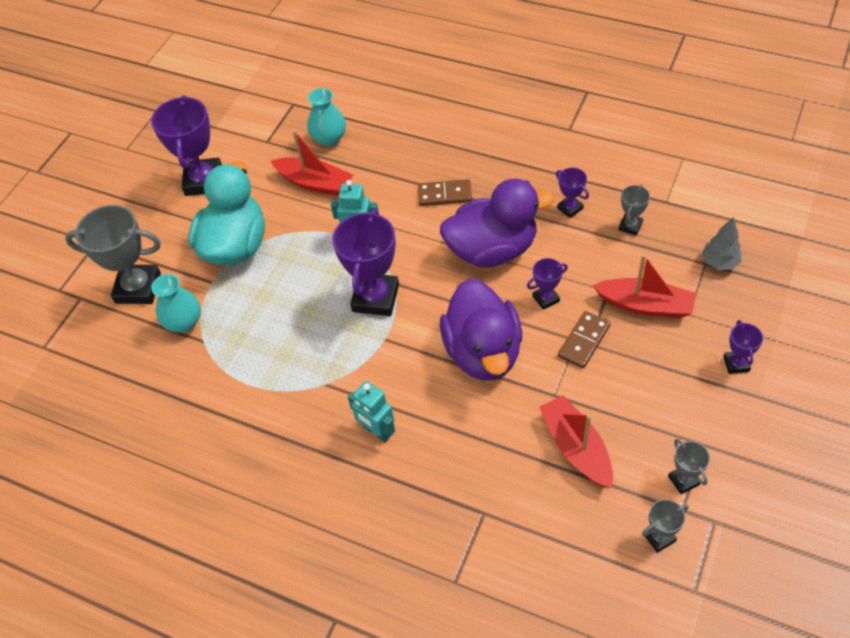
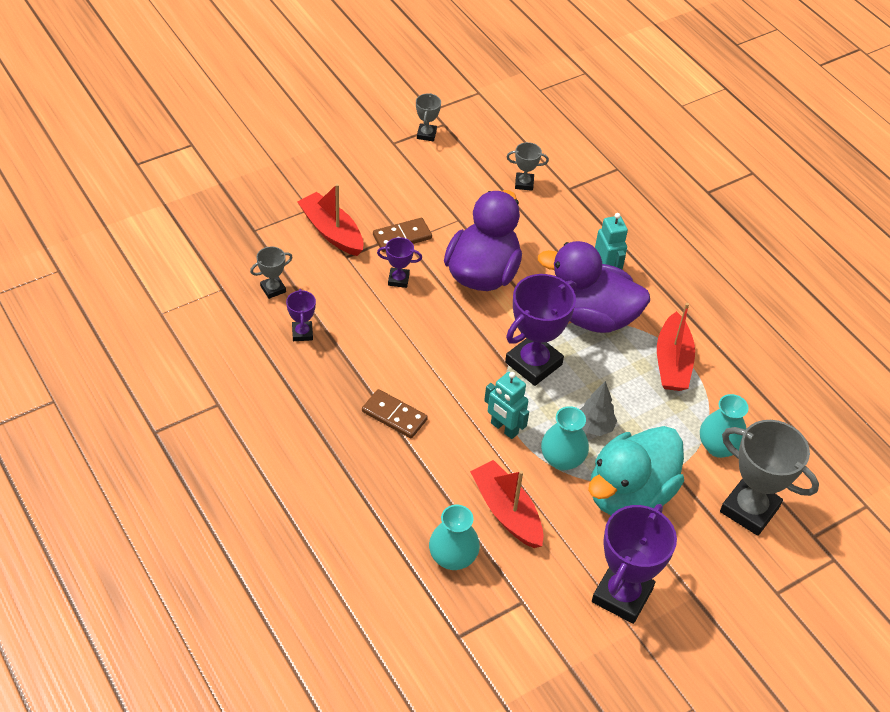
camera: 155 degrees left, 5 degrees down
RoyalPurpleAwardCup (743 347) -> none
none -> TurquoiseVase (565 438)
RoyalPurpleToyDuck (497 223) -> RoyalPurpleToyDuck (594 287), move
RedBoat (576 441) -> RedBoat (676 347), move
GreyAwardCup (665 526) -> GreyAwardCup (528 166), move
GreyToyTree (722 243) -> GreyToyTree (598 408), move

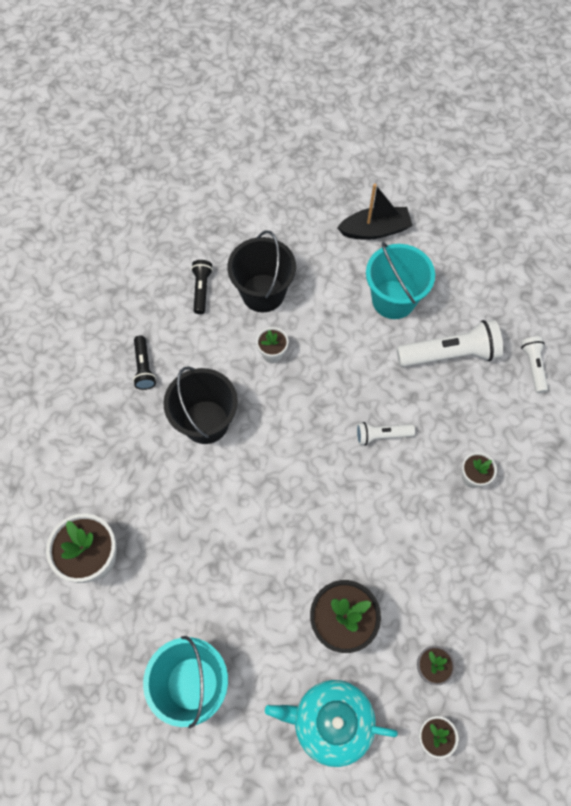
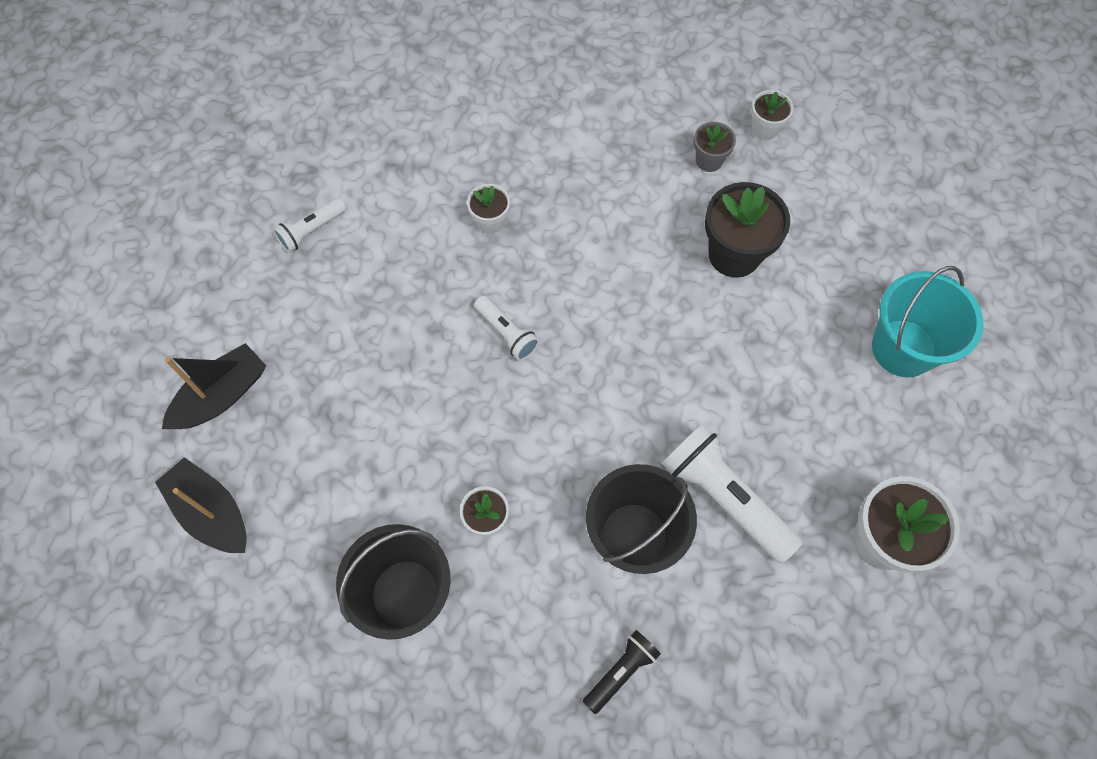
camera: 125 degrees left, 0 degrees up
EbonyTorch (202 287) -> none
TurquoiseTeaPot (331 723) -> none
TurquoisePail (400 280) -> none
none -> EbonyBoat (214 386)
PureWhiteTorch (450 343) -> PureWhiteTorch (732 493), move

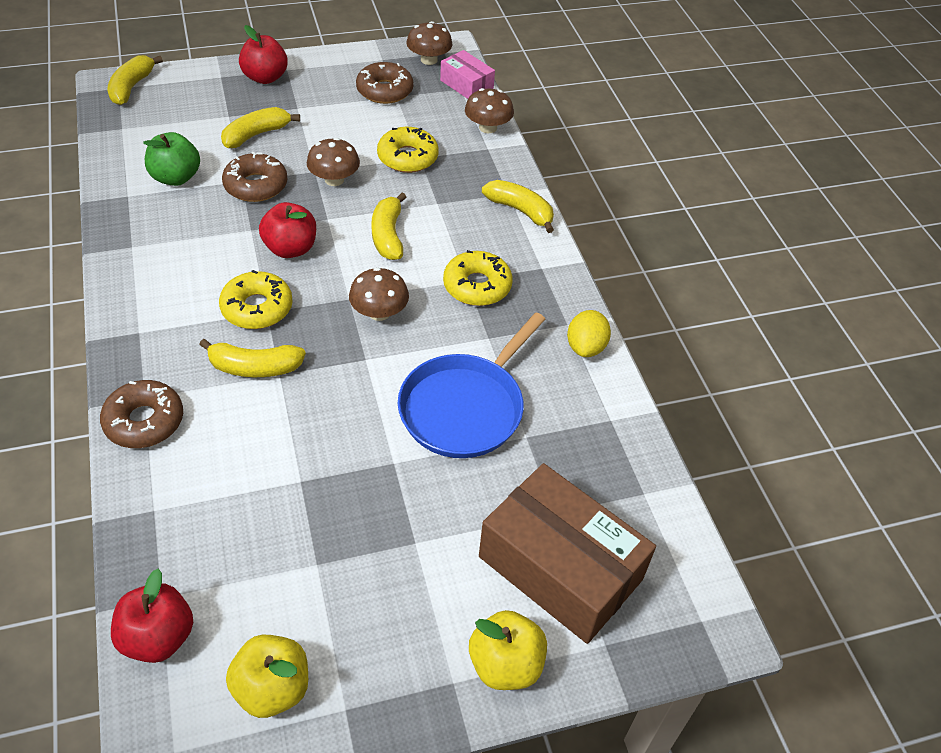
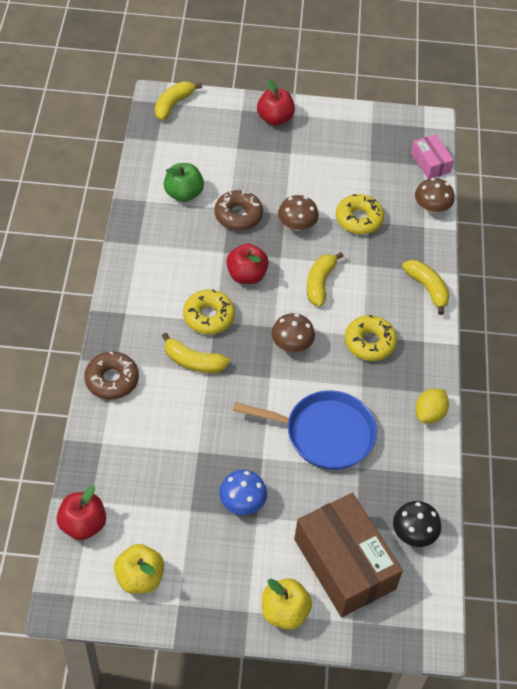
camera: 20 degrees right, 5 degrees up
YellowBanana (260 127) -> none
BrownGlazedDonut (385 83) -> none
BrownMushroom (429 43) -> none
none -> CobaltMushroom (243 492)
none -> EbonyMushroom (417 524)
CobaltPan (471 385) -> CobaltPan (305 430), 135 degrees counterclockwise

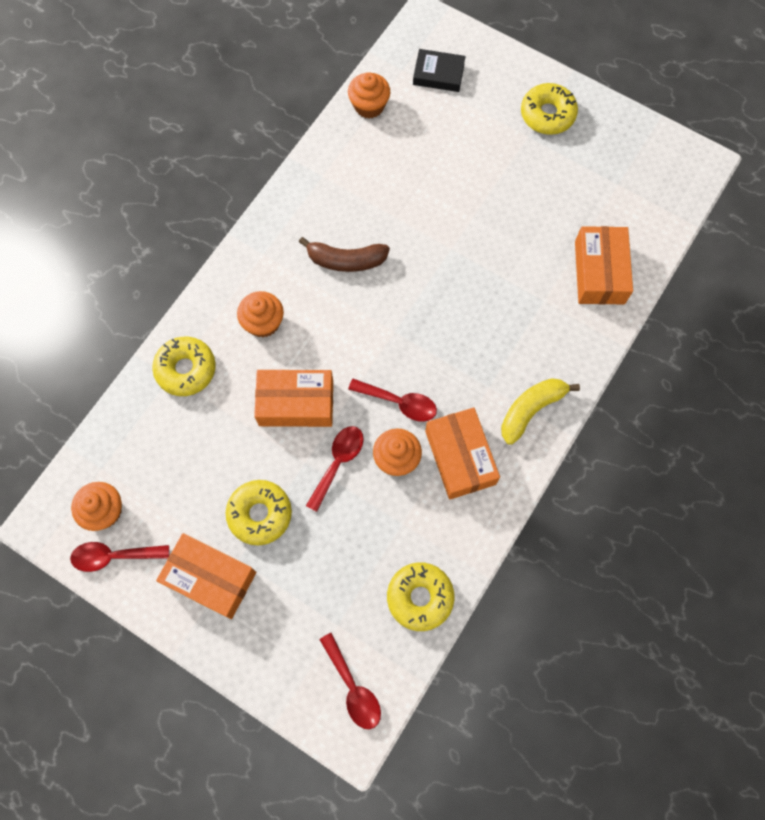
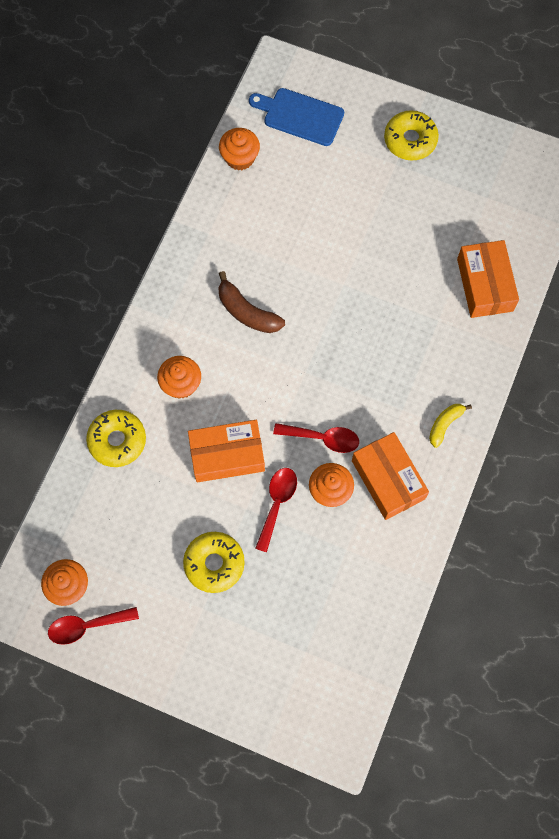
camera: 10 degrees left, 0 degrees up
OrangeBox (206 576) -> none
RedTeaspoon (350 681) -> none
YellowGlazedDonut (420 596) -> none
EbonyHardback (439 70) -> CobaltBreadBoard (296 117)
BrownBanana (344 254) -> BrownBanana (251 302), 45 degrees clockwise
YellowBanana (540 411) -> YellowBanana (450 426), x0.65

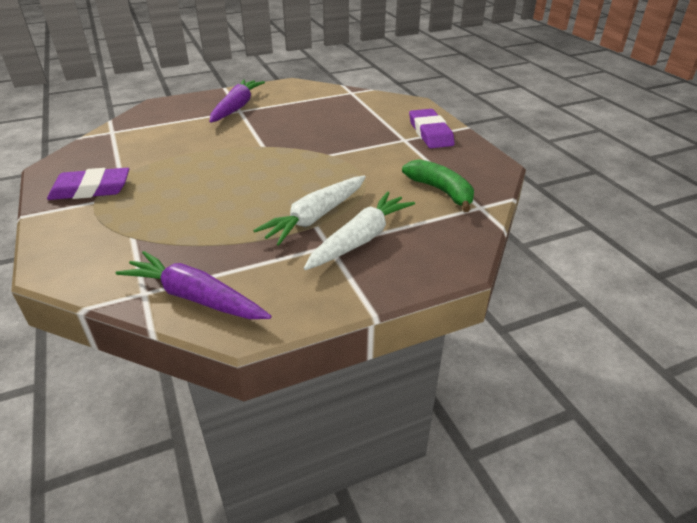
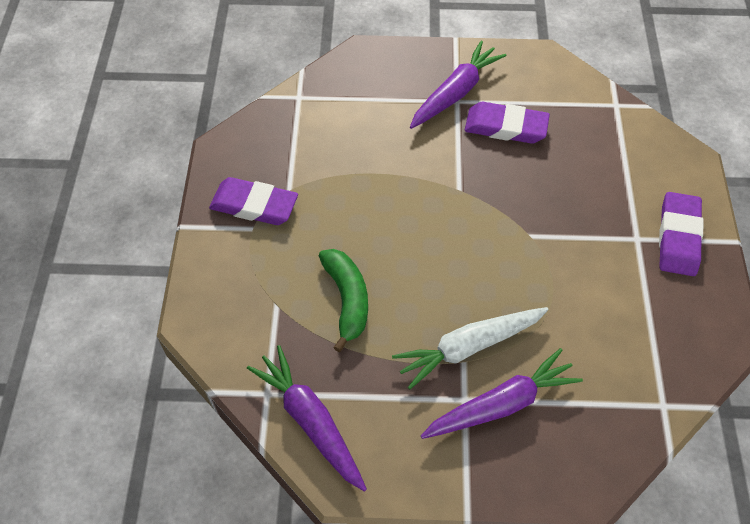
camera: 25 degrees right, 20 degrees up
none -> RoyalPurplePencilEraser (507 123)
GreenBanana (438 185) -> GreenBanana (343 300), move
PureWhiteToyCarrot (359 231) -> RoyalPurpleToyCarrot (502 393)

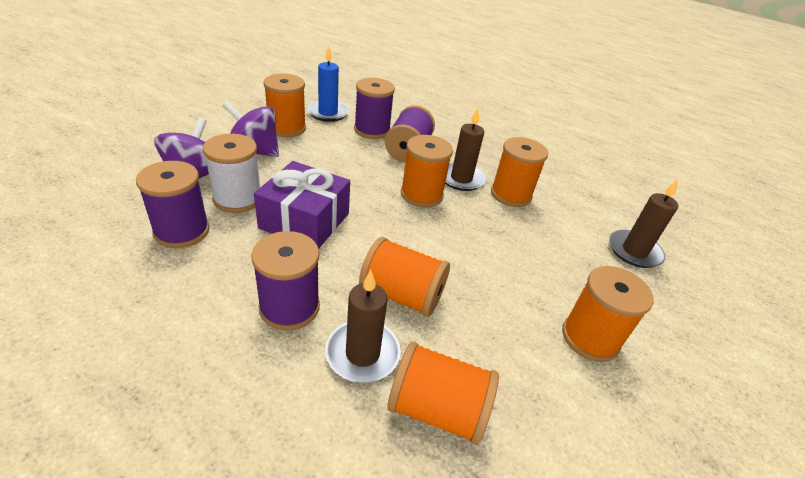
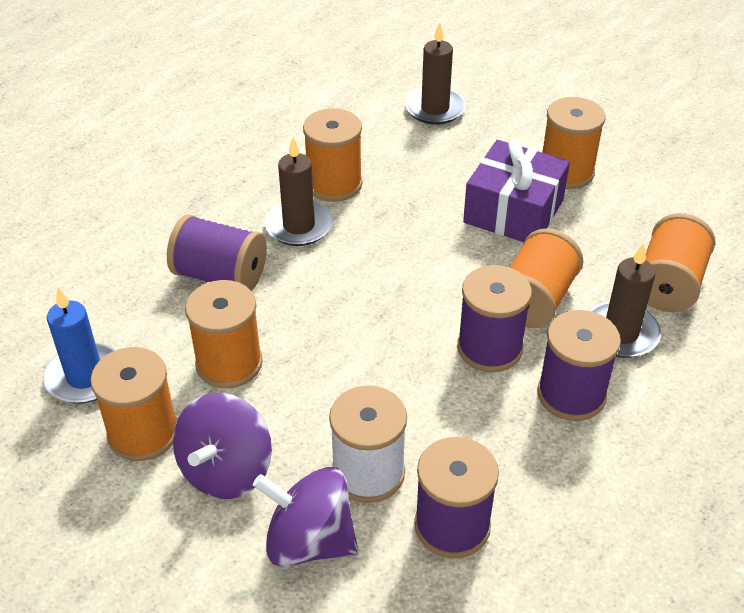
camera: 80 degrees left, 5 degrees up
RoyalPurpleWrappedGift (302 205) -> RoyalPurpleWrappedGift (516 191), move
RoyalPurpleReelOfThread (374 108) -> RoyalPurpleReelOfThread (494 318), move
OrangeReelOfThread (427 171) -> OrangeReelOfThread (224 334), move

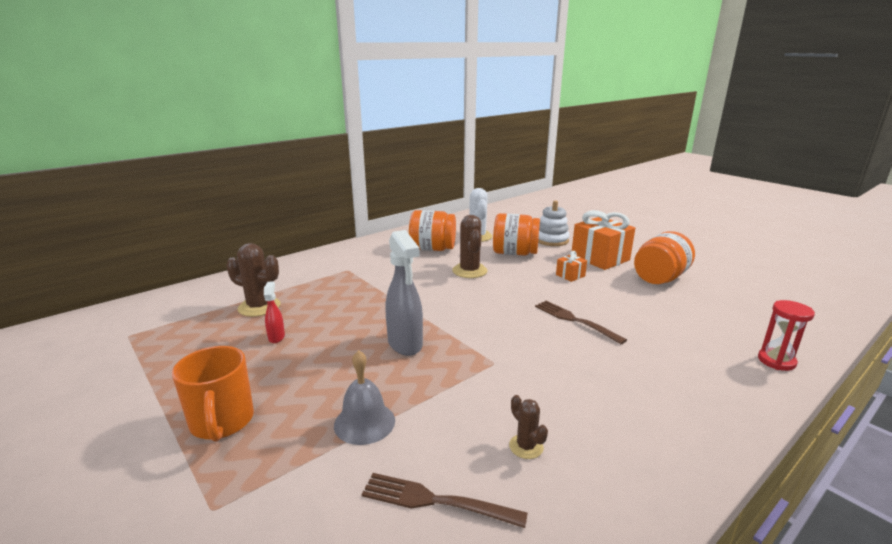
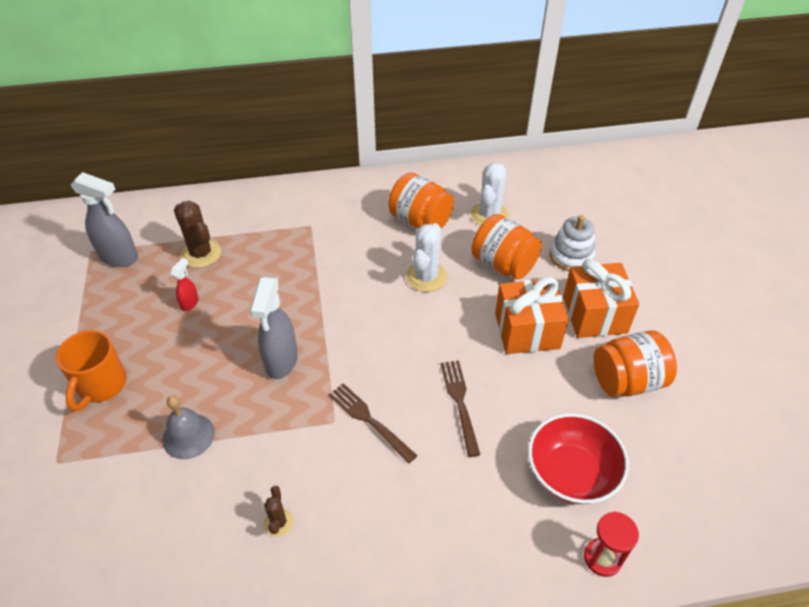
camera: 30 degrees right, 25 degrees up
none -> GreySprayer (104 219)
none -> RedBowl (578 458)
BrownTableFork (445 500) -> BrownTableFork (373 423), move
BrownSaguaroCactus (470 246) -> PureWhiteSaguaroCactus (426 257)
OrangeWrappedGift (571 266) -> OrangeWrappedGift (532 315), x2.14

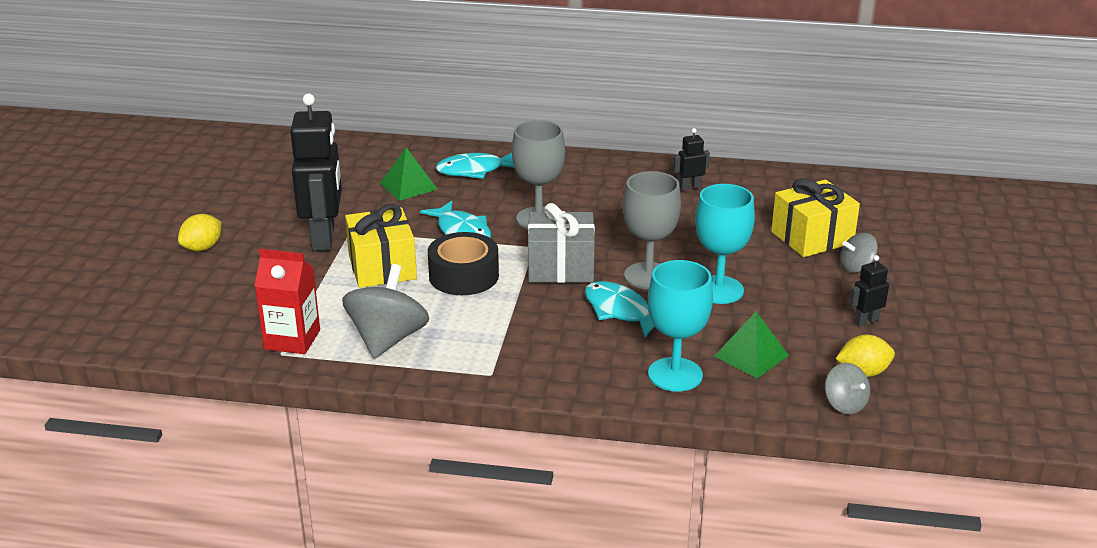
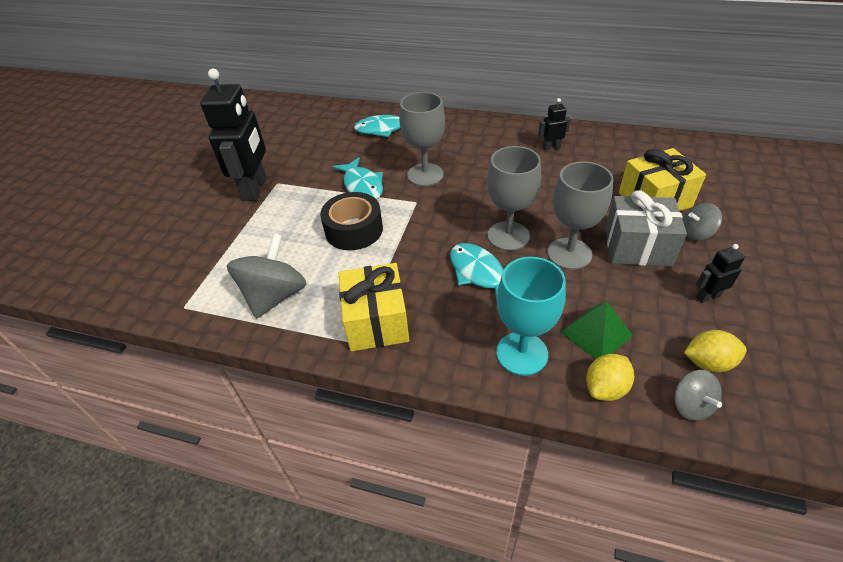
camera: 10 degrees right, 15 degrees up
RedJuiceCarton (287 301) -> none
GreenPyramid (409 174) -> none
YellowLemon (200 232) -> YellowLemon (610 377), move
YellowWrappedGift (381 246) -> YellowWrappedGift (374 307), move
GreyWrappedGift (561 243) -> GreyWrappedGift (646 228), move
TurquoiseChalice (725 244) -> GreyChalice (580 215)

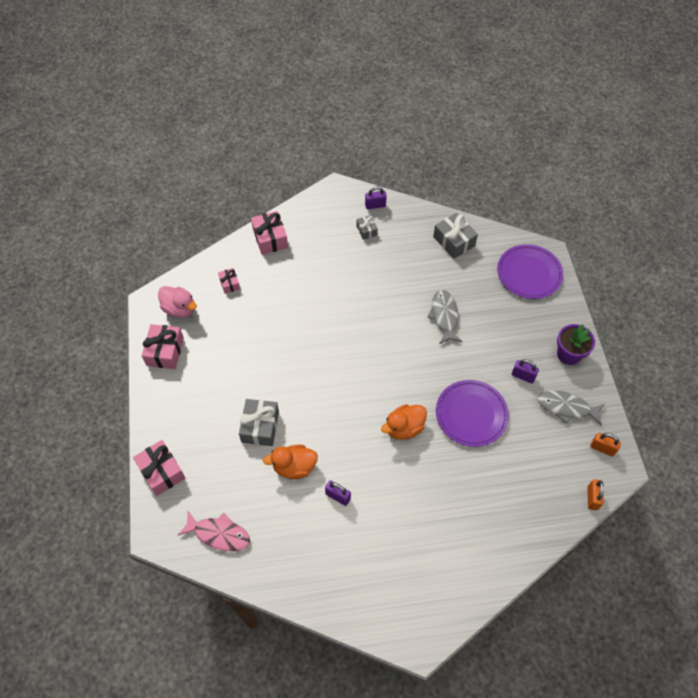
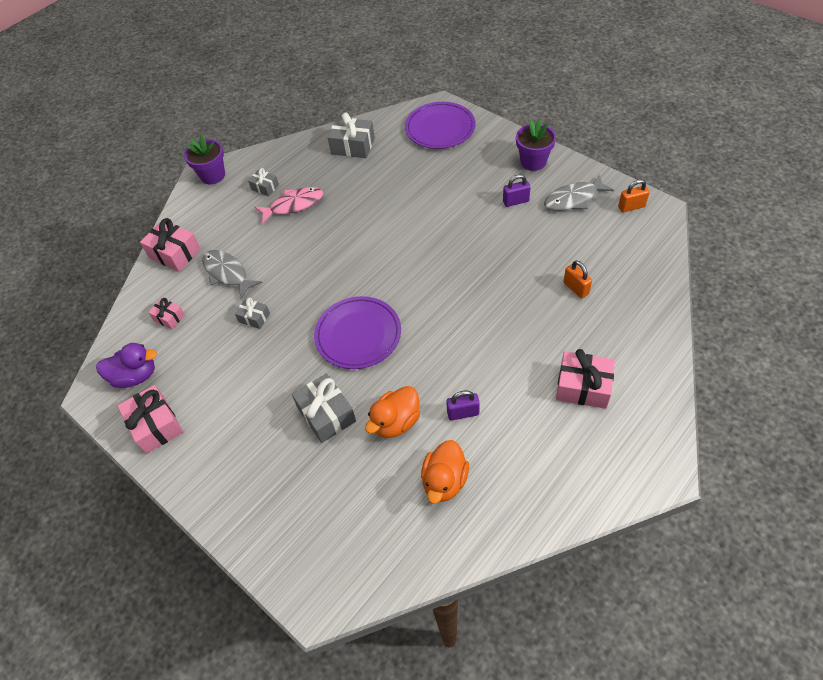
camera: 35 degrees left, 5 degrees down
RoyalPurpleLock (376 198) -> none
none -> RoyalPurpleFlowerPot (204 159)
none -> GreyWrappedGift (252 313)
PinkWrappedGift (159 468) -> PinkWrappedGift (585 379), move
PinkFish (214 531) -> PinkFish (289 205), move
OrangeToyDuck (404 422) -> OrangeToyDuck (445 472), move
GreyFish (444 317) -> GreyFish (232 274), move
RoyalPurpleFlatDish (472 413) -> RoyalPurpleFlatDish (357 332), move
OrangeLock (595 494) -> OrangeLock (577 279), move
PinkToyDuck (177 302) -> RoyalPurpleToyDuck (126 365)

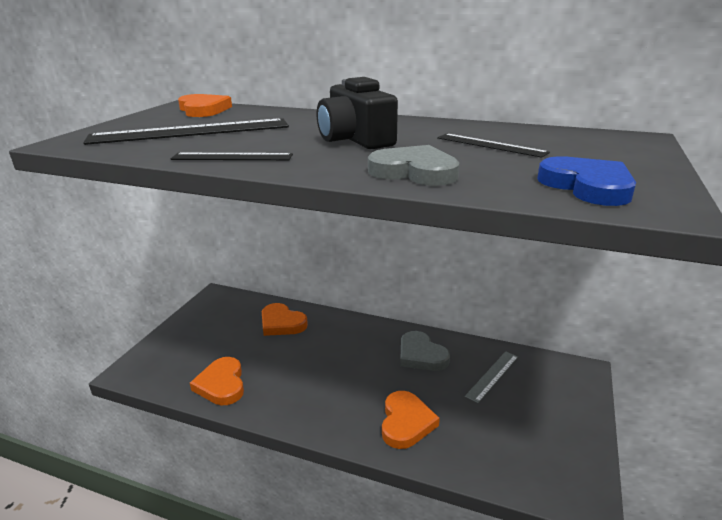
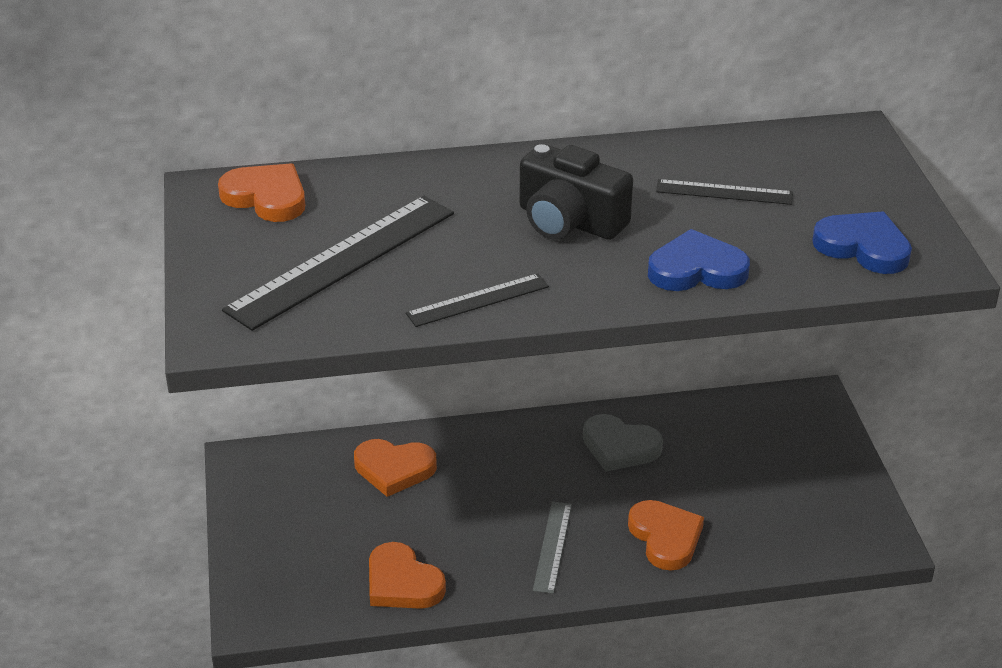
camera: 30 degrees left, 10 degrees up
GreyMeasuringStick (491 377) -> GreyMeasuringStick (552 548), move
GreyLoveHeart (413 165) -> CobaltLoveHeart (699 260)

